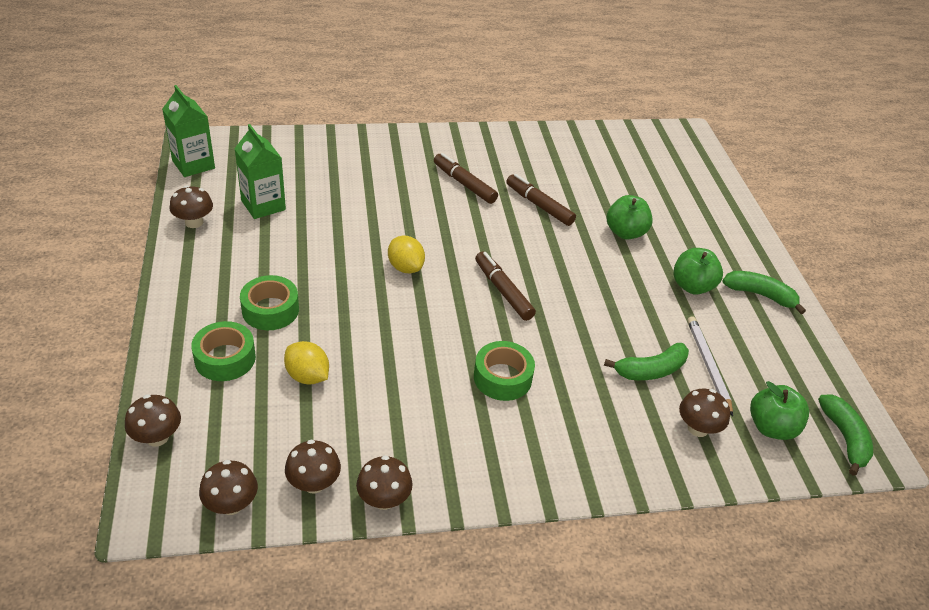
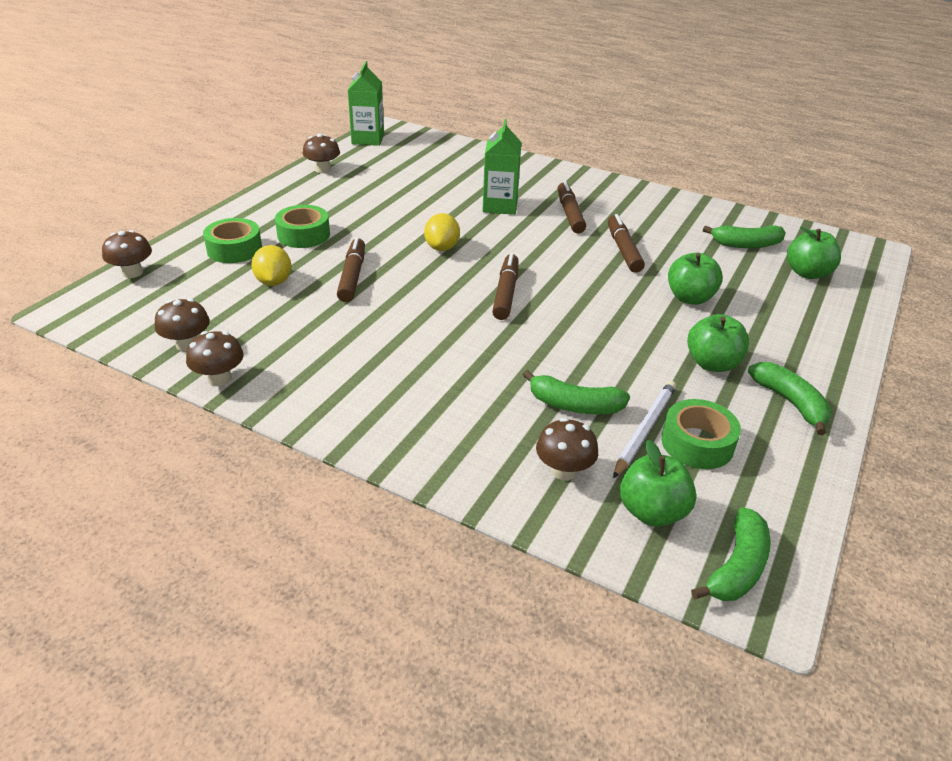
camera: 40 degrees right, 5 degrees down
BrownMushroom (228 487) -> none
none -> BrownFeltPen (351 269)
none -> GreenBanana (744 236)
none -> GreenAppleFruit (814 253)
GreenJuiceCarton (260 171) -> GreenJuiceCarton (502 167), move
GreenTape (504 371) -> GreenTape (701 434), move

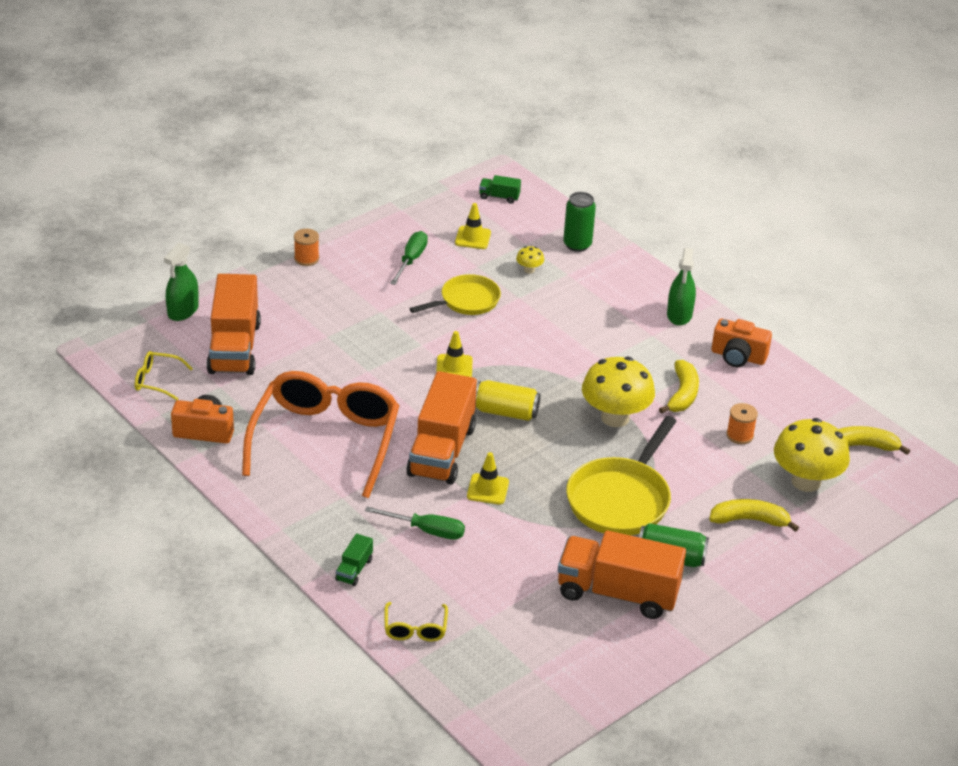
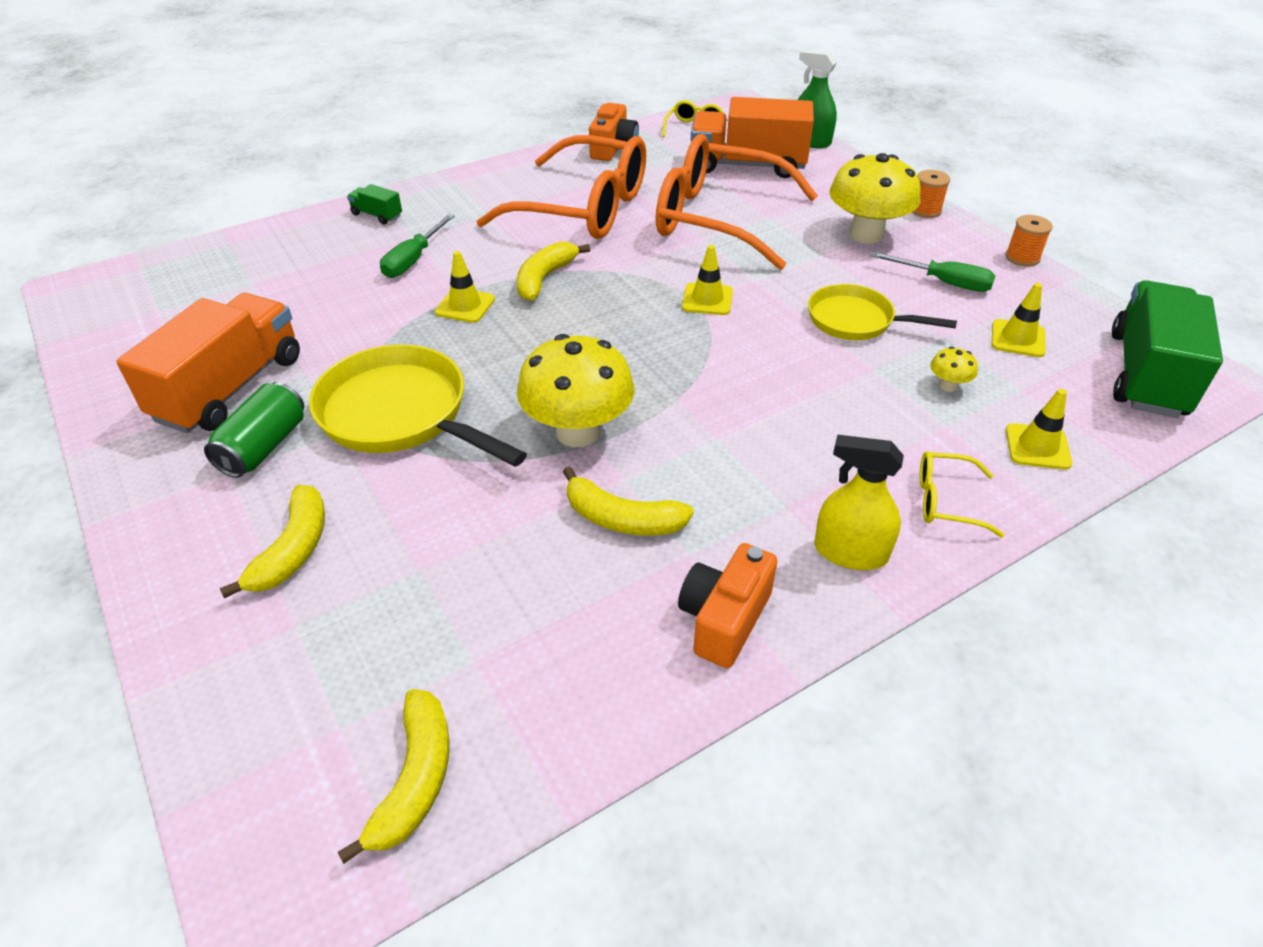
camera: 100 degrees right, 5 degrees up
YellowTin (508 400) -> none
none -> OrangeGlasses (737 202)
YellowGlasses (416 622) -> YellowGlasses (962 494), move
OrangeReelOfThread (742 423) -> OrangeReelOfThread (1029 241), move
YellowMushroom (812 455) -> YellowMushroom (875 198), move
OrangeToyTruck (441 427) -> YellowBanana (553 271)
GreenTin (579 222) -> YellowRoadCone (1039 429)
GreenSprayer (681 287) -> YellowSprayer (859 502)
YellowPan (455 294) -> YellowPan (882 312), 135 degrees clockwise
GreenToyTruck (500 189) -> GreenToyTruck (1167 349), x2.37

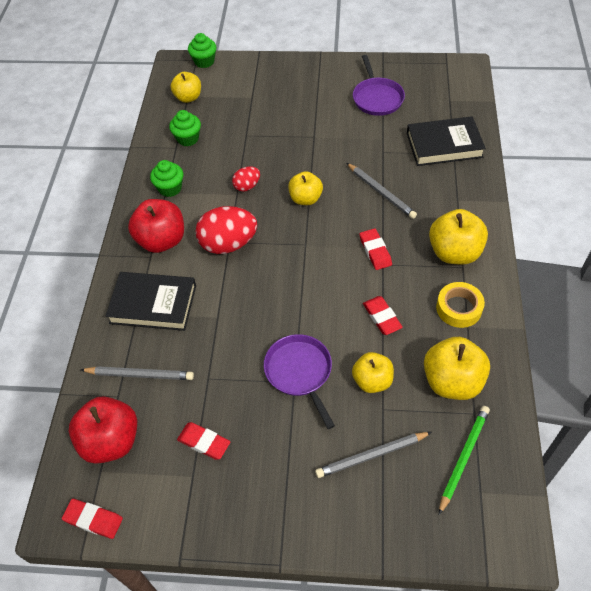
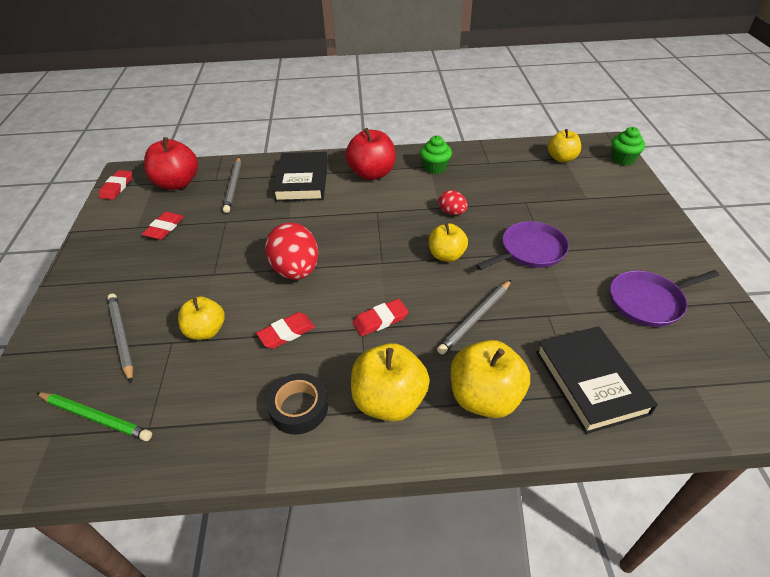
camera: 80 degrees right, 10 degrees down
GreenCupcake (185 128) -> none
RedEggShape (226 230) -> RedEggShape (292 251), move
RoyalPurplePan (299 381) -> RoyalPurplePan (522 245), move
YellowAppleFruit (457 368) -> YellowAppleFruit (490 379), move
YellowTape (460 305) -> EbonyTape (297 404)

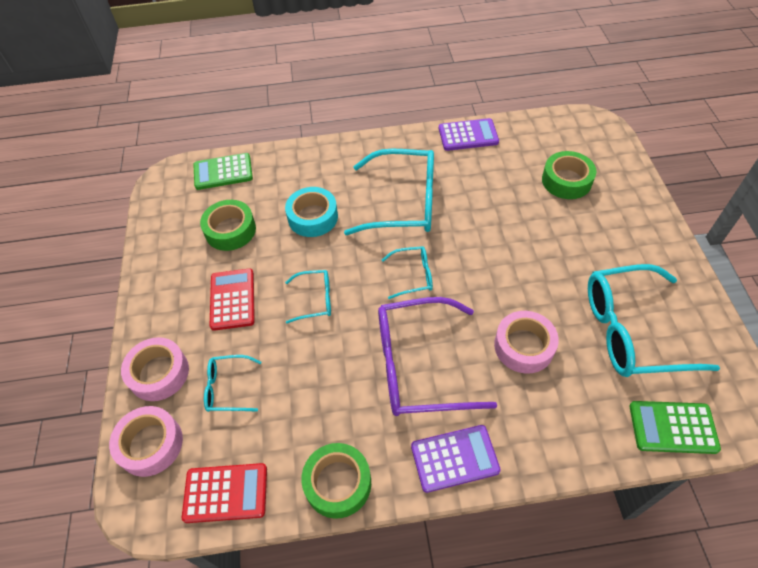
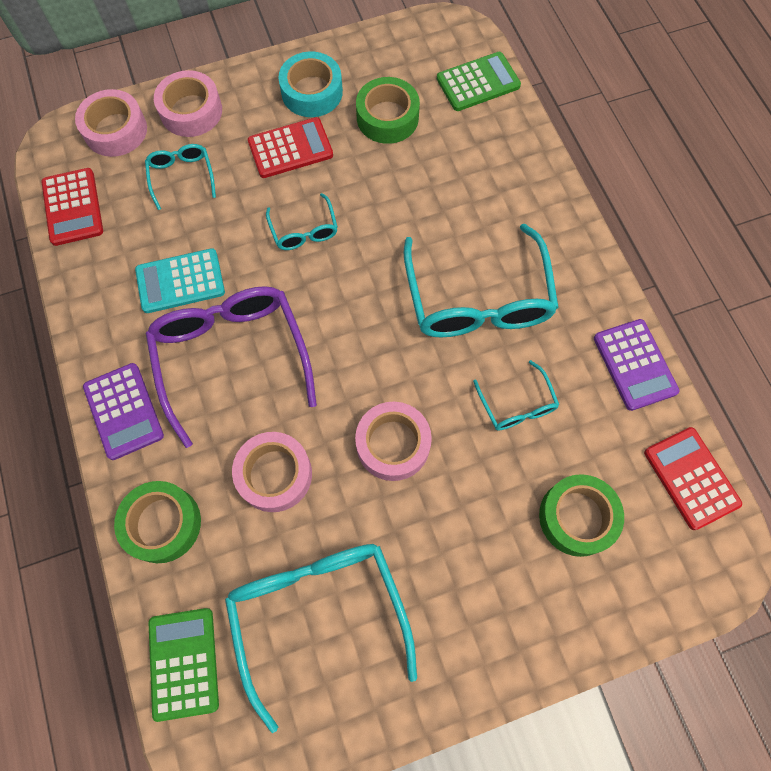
camera: 75 degrees right, 15 degrees up
none -> TurquoiseCalculator (180 280)
none -> PinkTape (393 441)
none -> RedCalculator (693 478)
TurquoiseTape (311 212) -> TurquoiseTape (310 84), move
GreenTape (336 481) -> GreenTape (157 522), move
TurquoiseGlasses (407 272) -> TurquoiseGlasses (516 395), move
GreenCalculator (223 171) -> GreenCalculator (479 81), 90 degrees clockwise

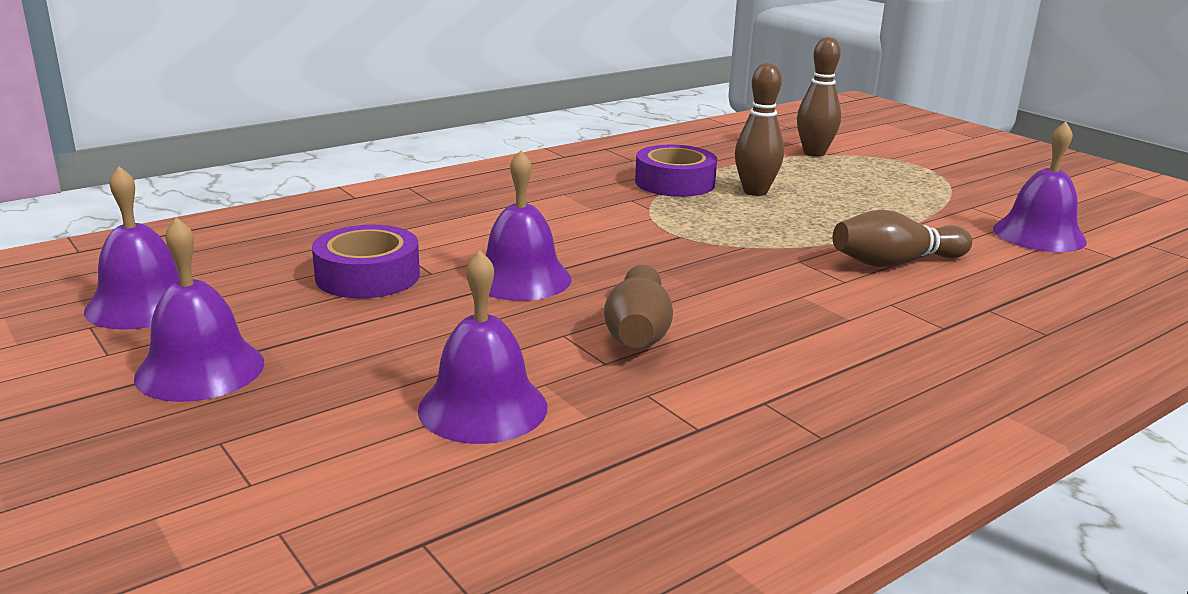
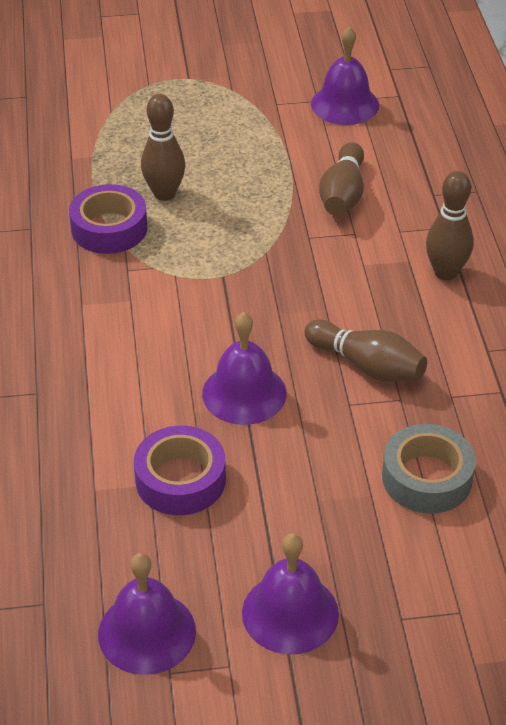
camera: 60 degrees left, 20 degrees up
BrownSkittle (819 97) -> BrownSkittle (450 225), move
RoyalPurpleHandBell (482 347) -> GreyTape (429 468)

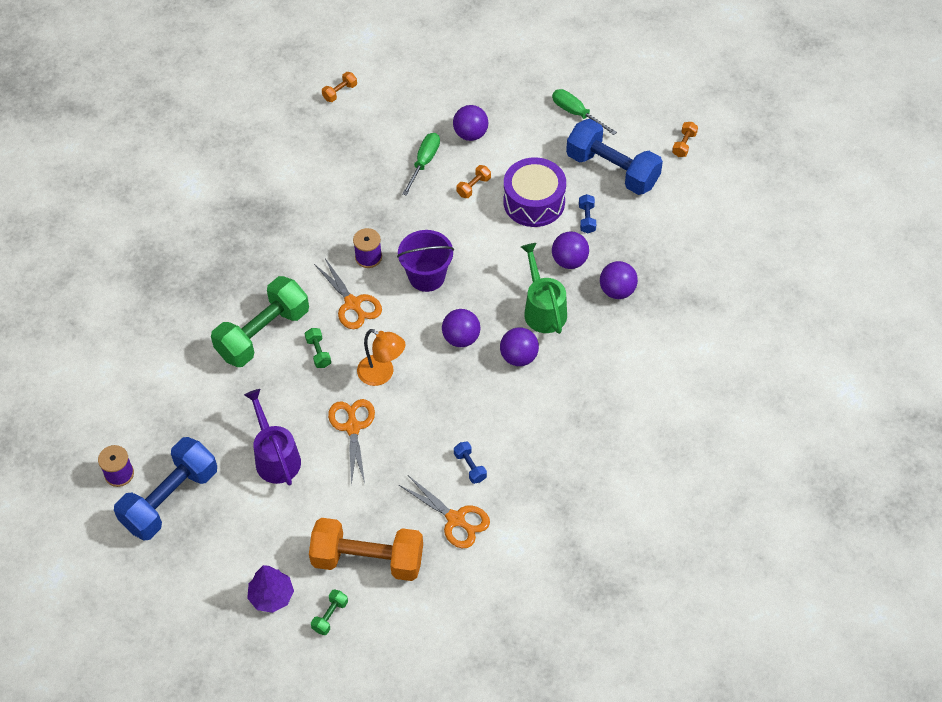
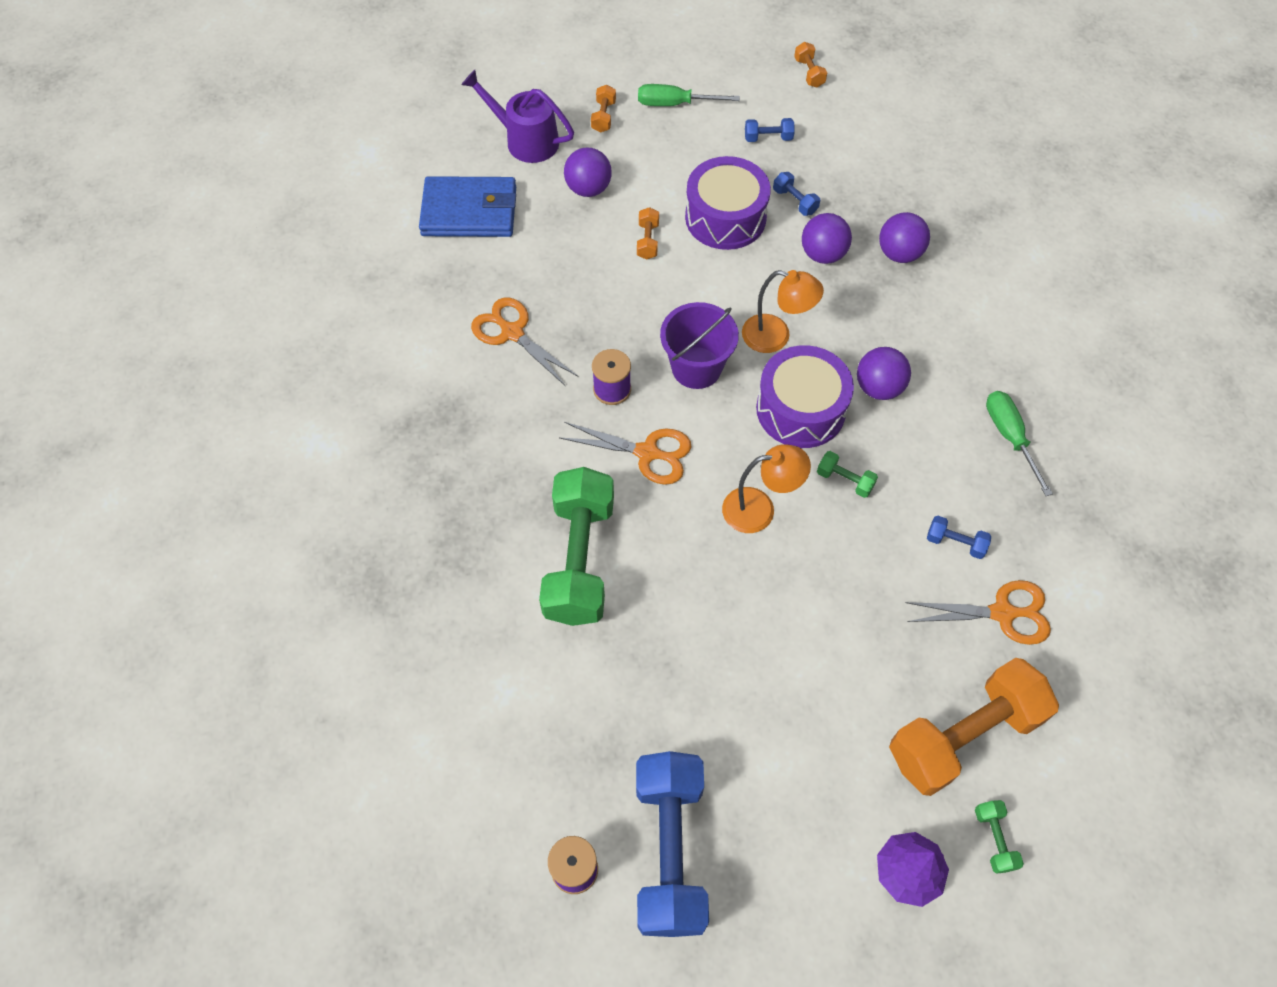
camera: 40 degrees left, 5 degrees up
GreenSprinklingCan (544 288) -> none
none -> CobaltCardWallet (467 206)
none -> OrangeLamp (783 311)
RoyalPurpleSprinklingCan (272 437) -> RoyalPurpleSprinklingCan (517 116), move
GreenDumbbell (318 348) -> GreenDumbbell (847 474), move
OrangeDumbbell (339 87) -> OrangeDumbbell (603 109), move
OrangeShears (351 442) -> OrangeShears (524 341), move
GreenFlatScrewdriver (421 164) -> GreenFlatScrewdriver (1019 443), move
RoyalPurpleSphere (461 328) -> RoyalPurpleToyDrum (805 396)
CobaltDumbbell (614 157) -> CobaltDumbbell (770 130), x0.40

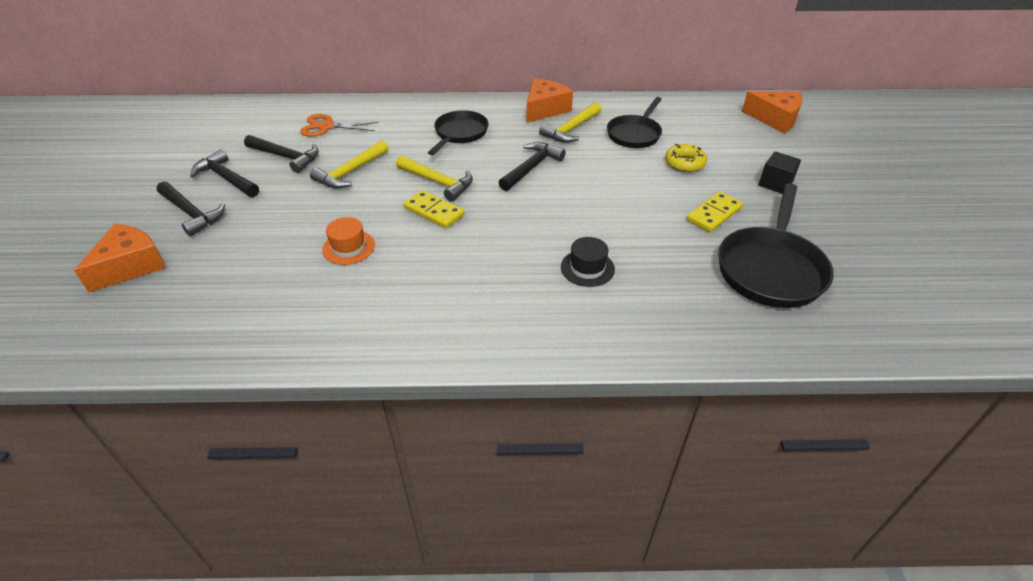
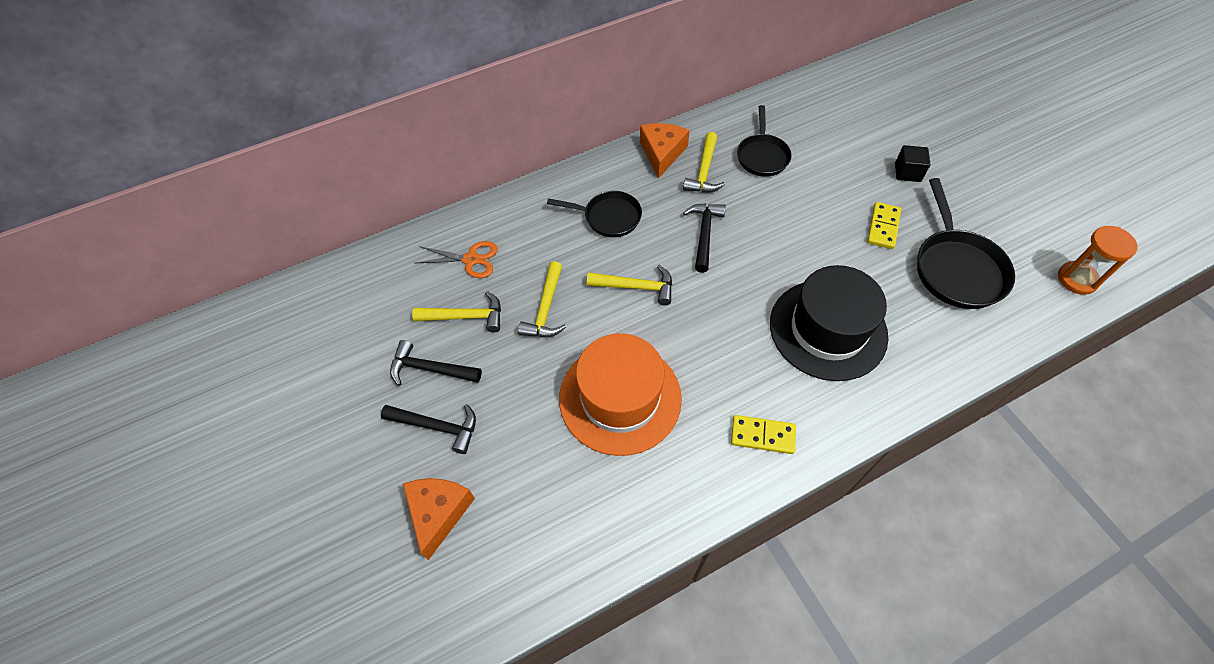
camera: 25 degrees left, 15 degrees up
YellowGlazedDonut (686 158) -> none
OrangeCheese (772 112) -> none
none -> OrangeHourglass (1098 260)
YellowDomino (434 209) -> YellowDomino (763 434), move
EbonyHammer (281 154) -> YellowHammer (456 311)
OrangeShears (339 125) -> OrangeShears (457 259), 150 degrees counterclockwise
EbonyPan (458 132) -> EbonyPan (594 214), 105 degrees clockwise
OrangeTopHat (348 241) -> OrangeTopHat (620 394), x2.40
EbonyTopHat (588 262) -> EbonyTopHat (829 323), x2.40

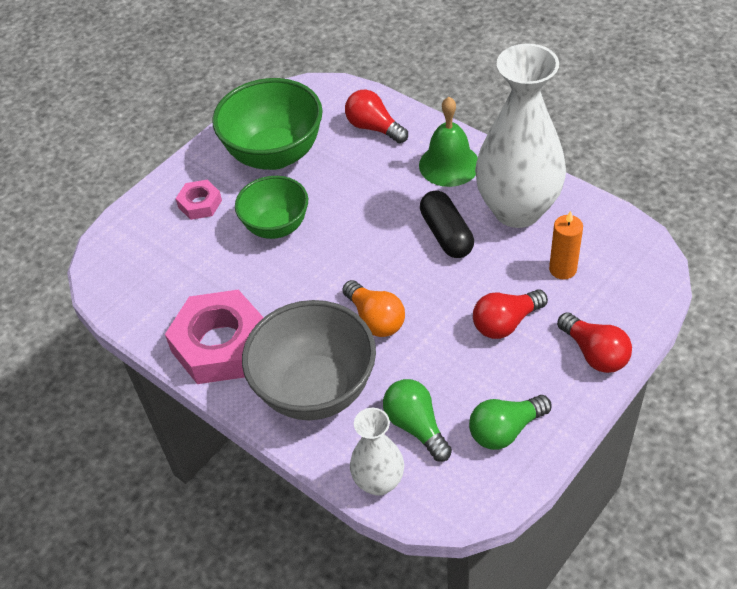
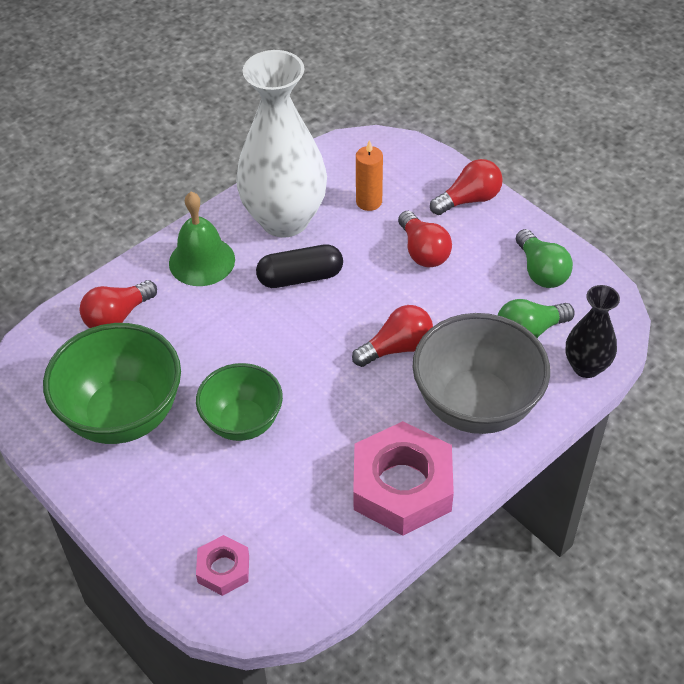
camera: 85 degrees left, 0 degrees up
PinkHexagonNut (199 200) -> PinkHexagonNut (222 565), move
OrangeLightbulb (373 308) -> RedLightbulb (392 336)
PureWhiteVase (377 452) -> EbonyVase (592 331)

